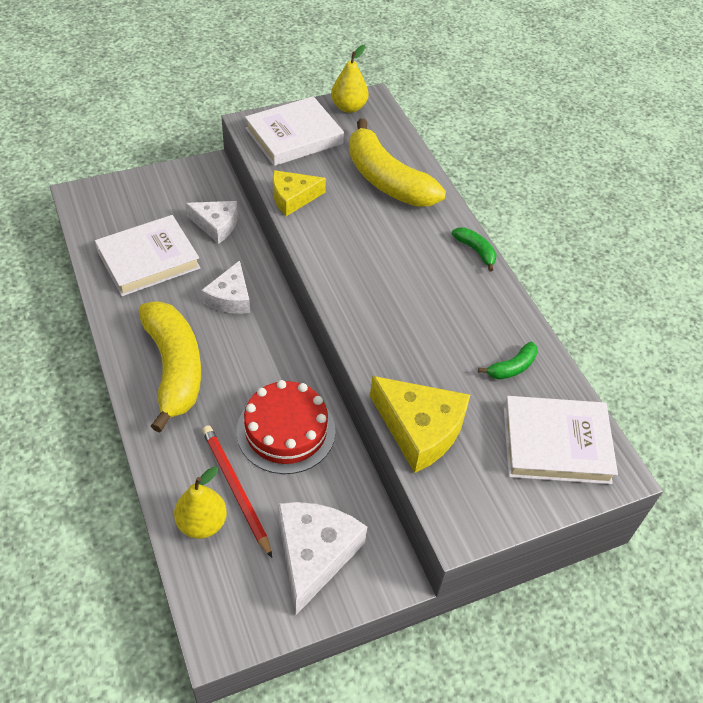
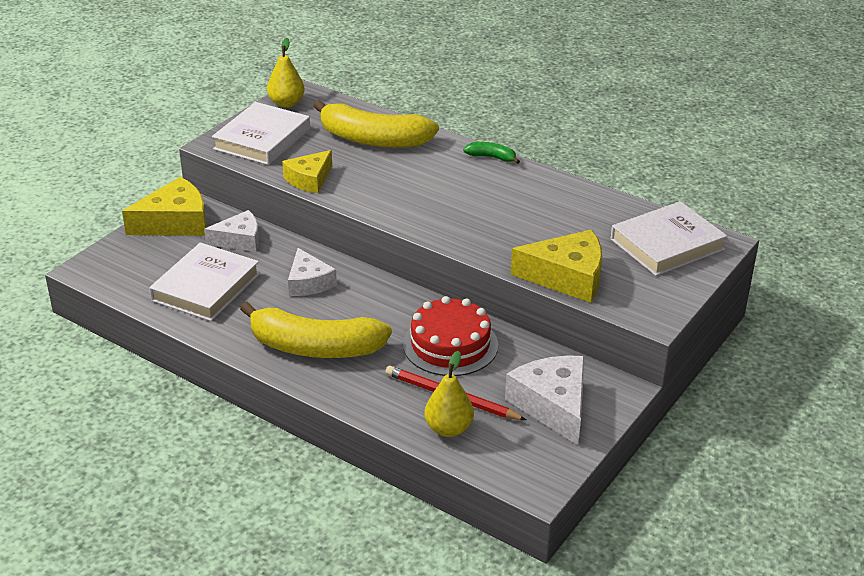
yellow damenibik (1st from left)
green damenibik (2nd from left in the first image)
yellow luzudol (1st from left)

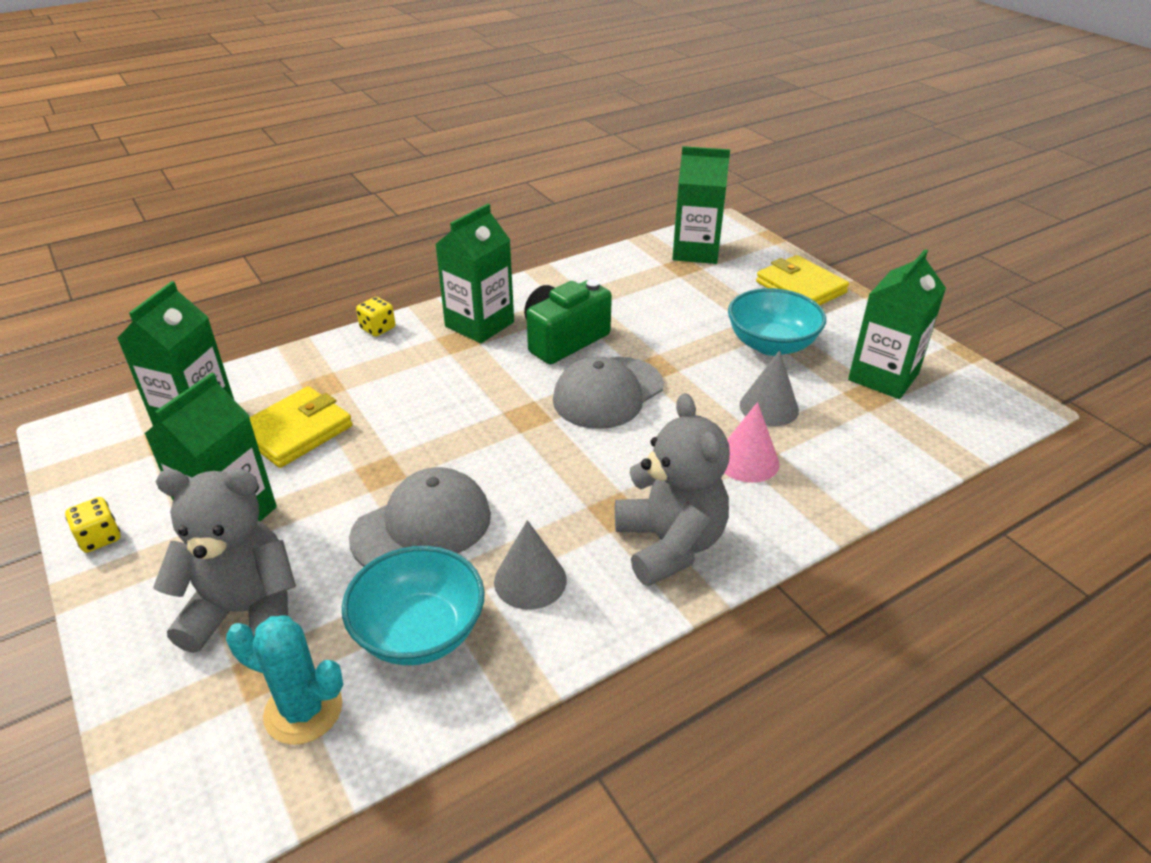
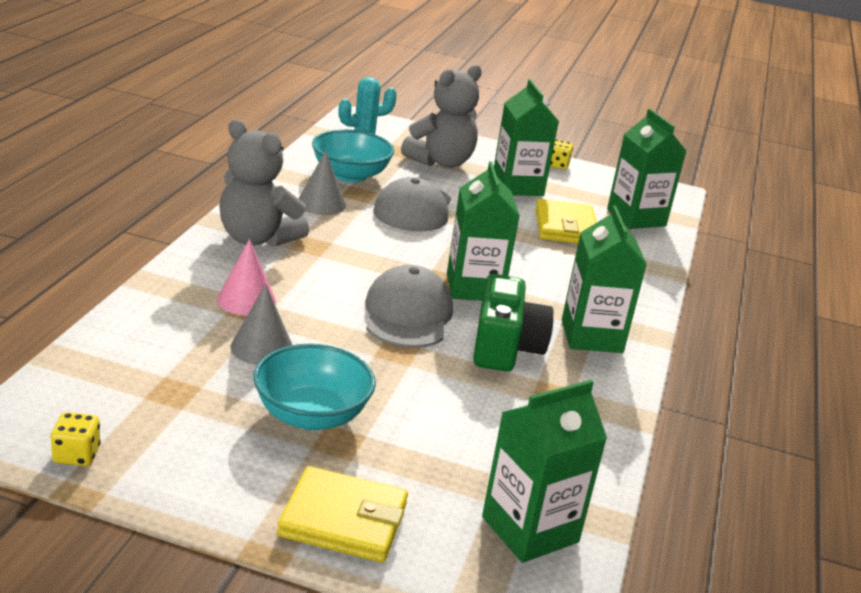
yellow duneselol (1st from left)
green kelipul (1st from left)

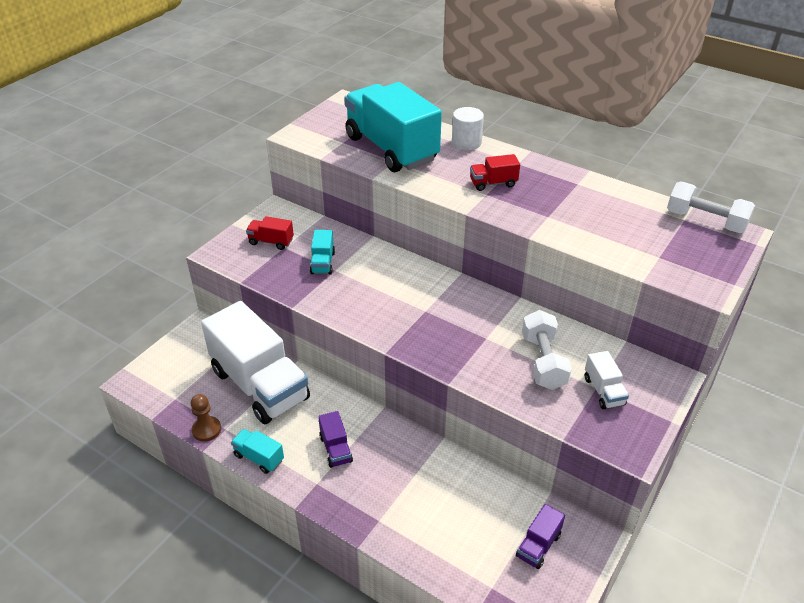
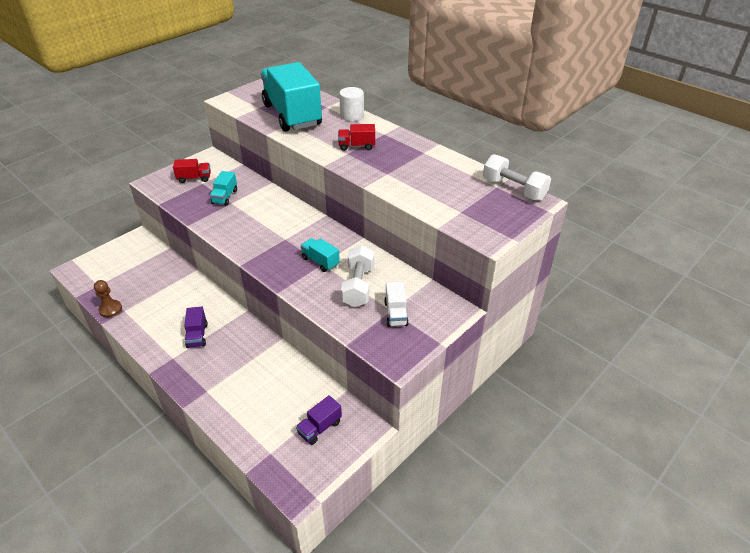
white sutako (1st from left in the first image)
turquoise sutako (3rd from left)
red sutako (1st from left)

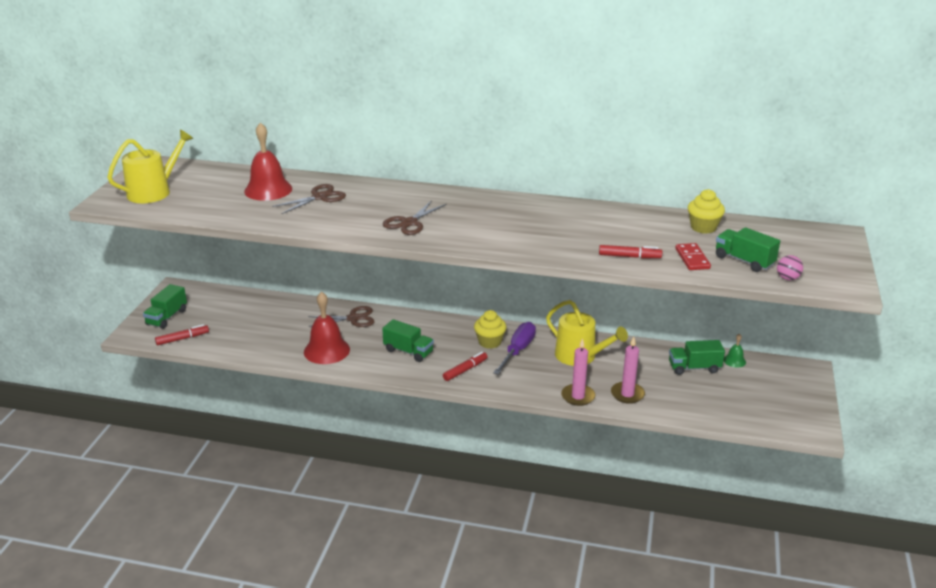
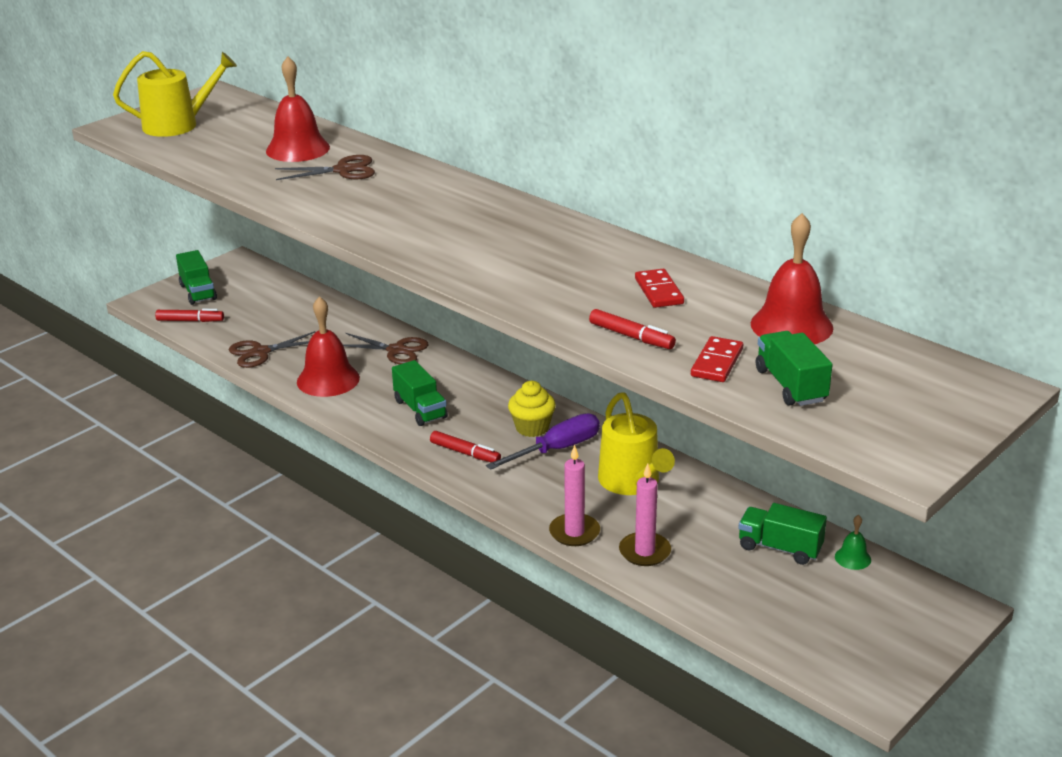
green sutako (1st from left)
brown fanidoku (1st from left)
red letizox (2nd from left)
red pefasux (3rd from left)
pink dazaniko
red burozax (1st from left)

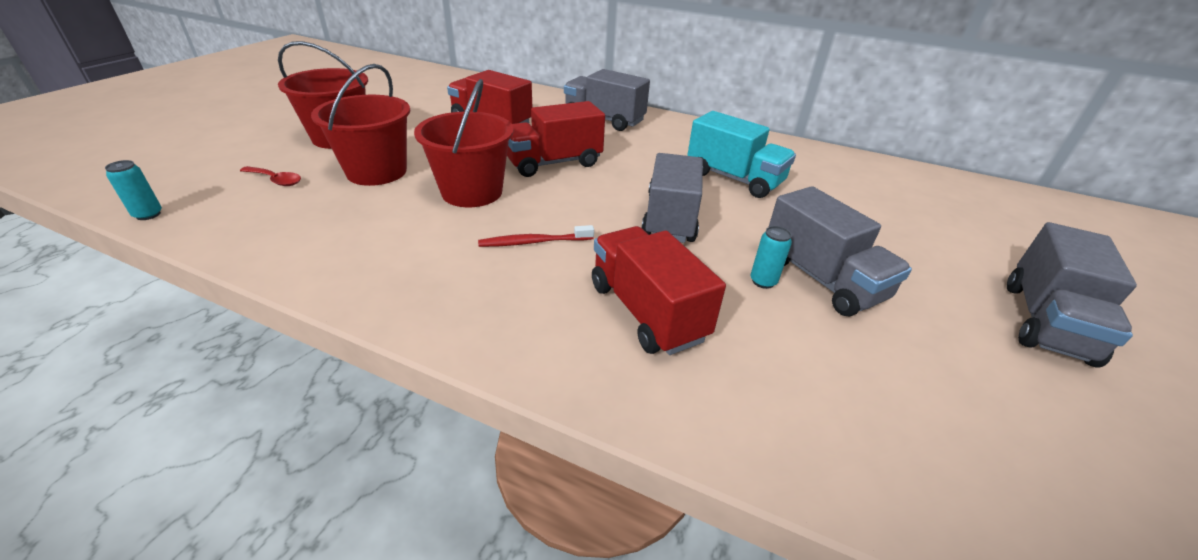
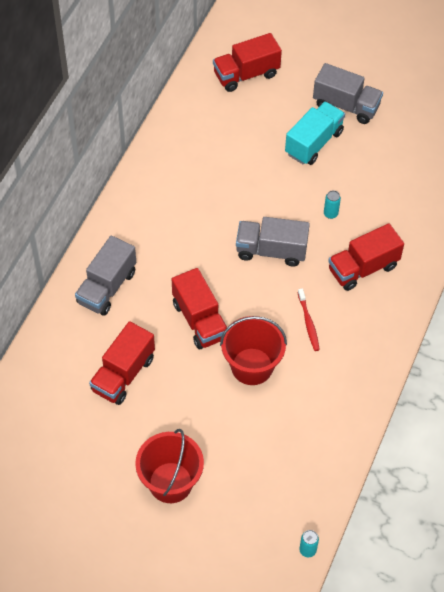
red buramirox
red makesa (2nd from left in the first image)
turquoise sutako
grey sutako (3rd from left in the first image)
red sutako (3rd from left)

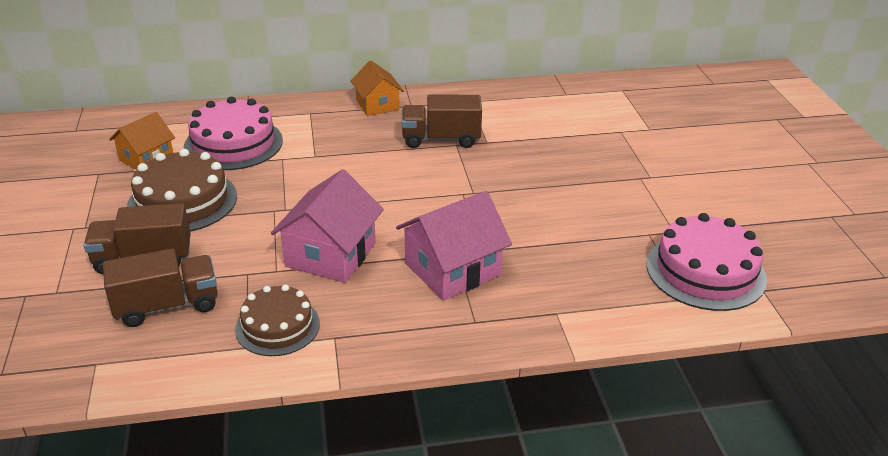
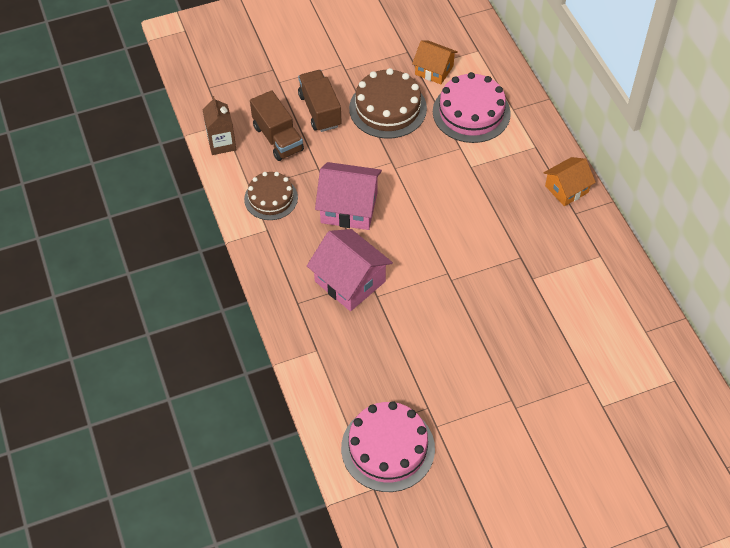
brown sutako (3rd from left in the first image)
brown kelipul

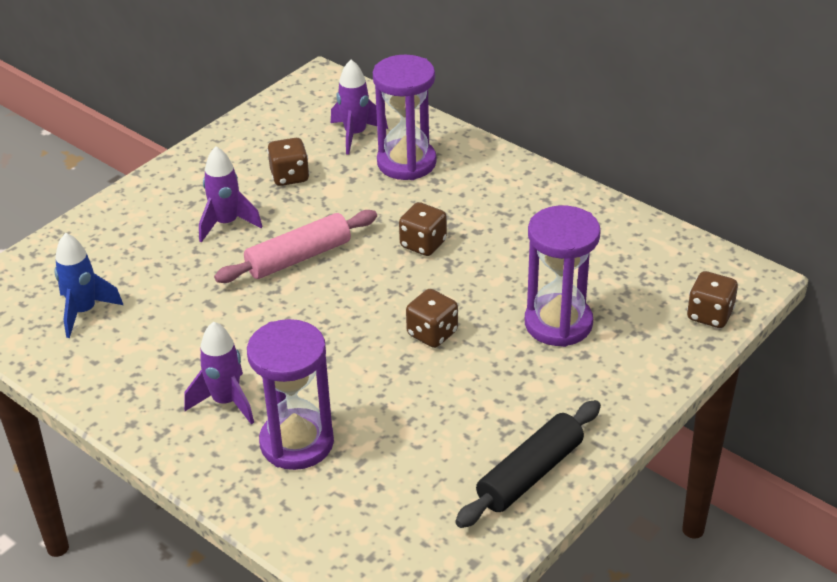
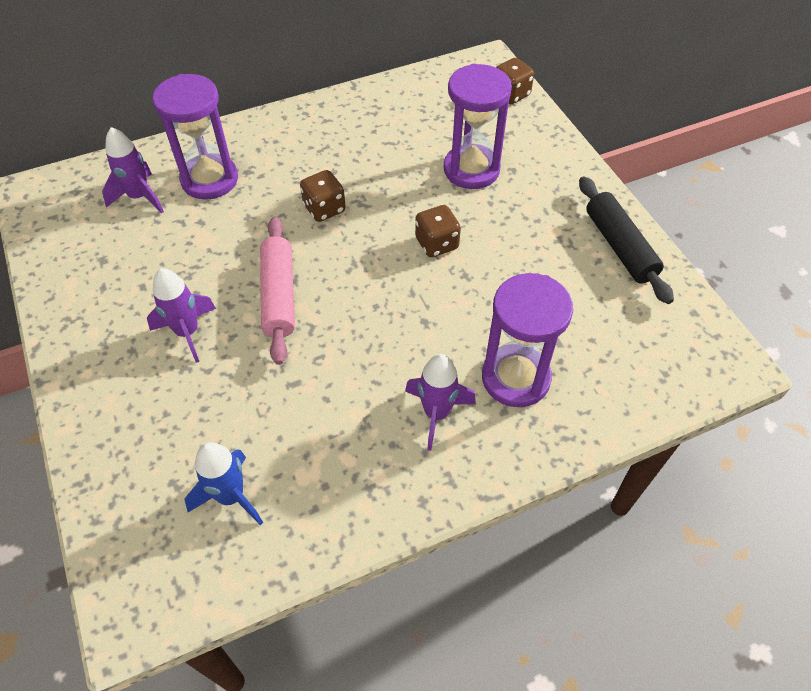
brown duneselol (1st from left in the first image)

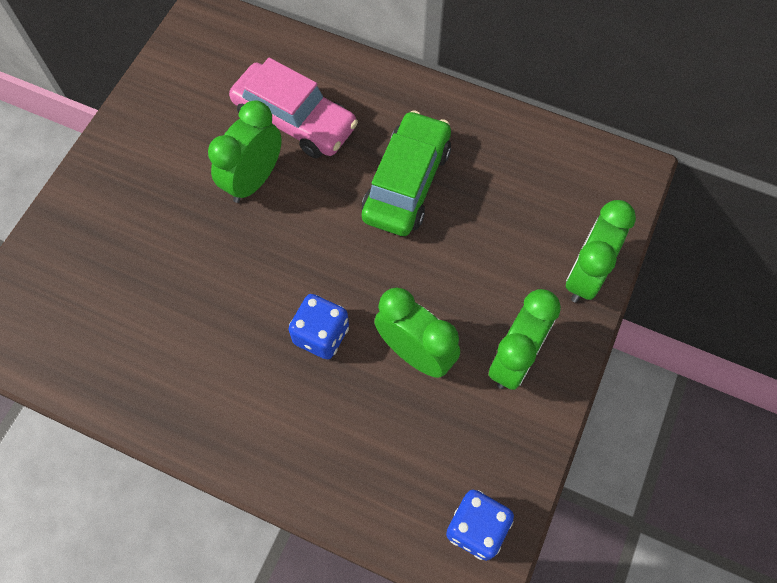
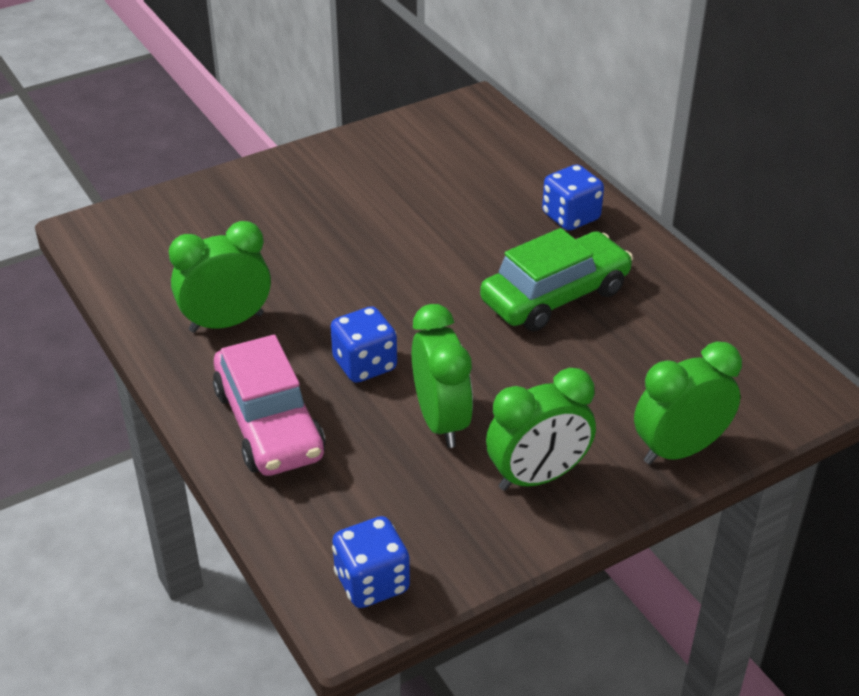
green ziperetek (1st from left)
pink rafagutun
blue duneselol (3rd from left)

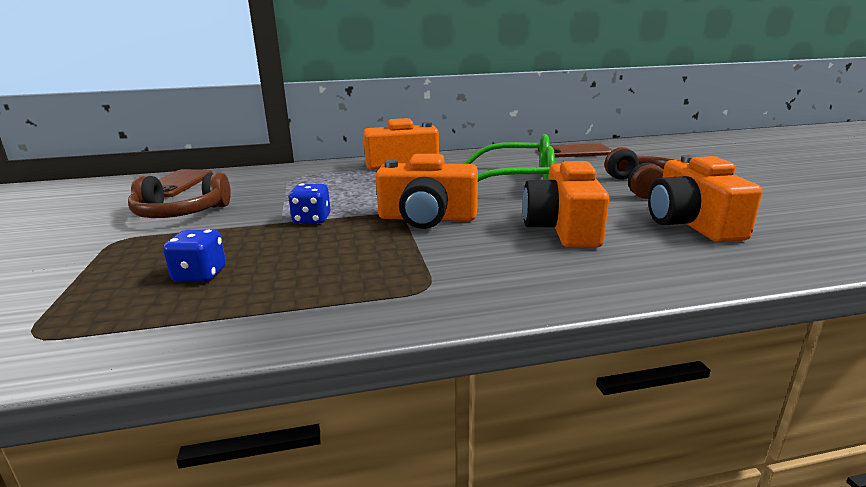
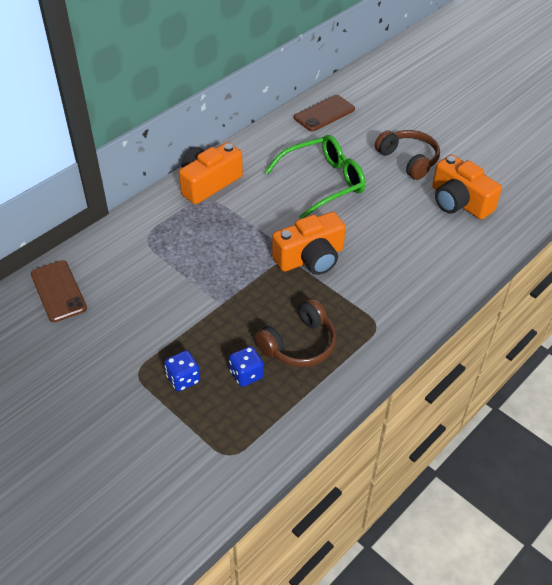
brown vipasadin (1st from left)
blue duneselol (1st from left)
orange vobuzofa (3rd from left in the first image)

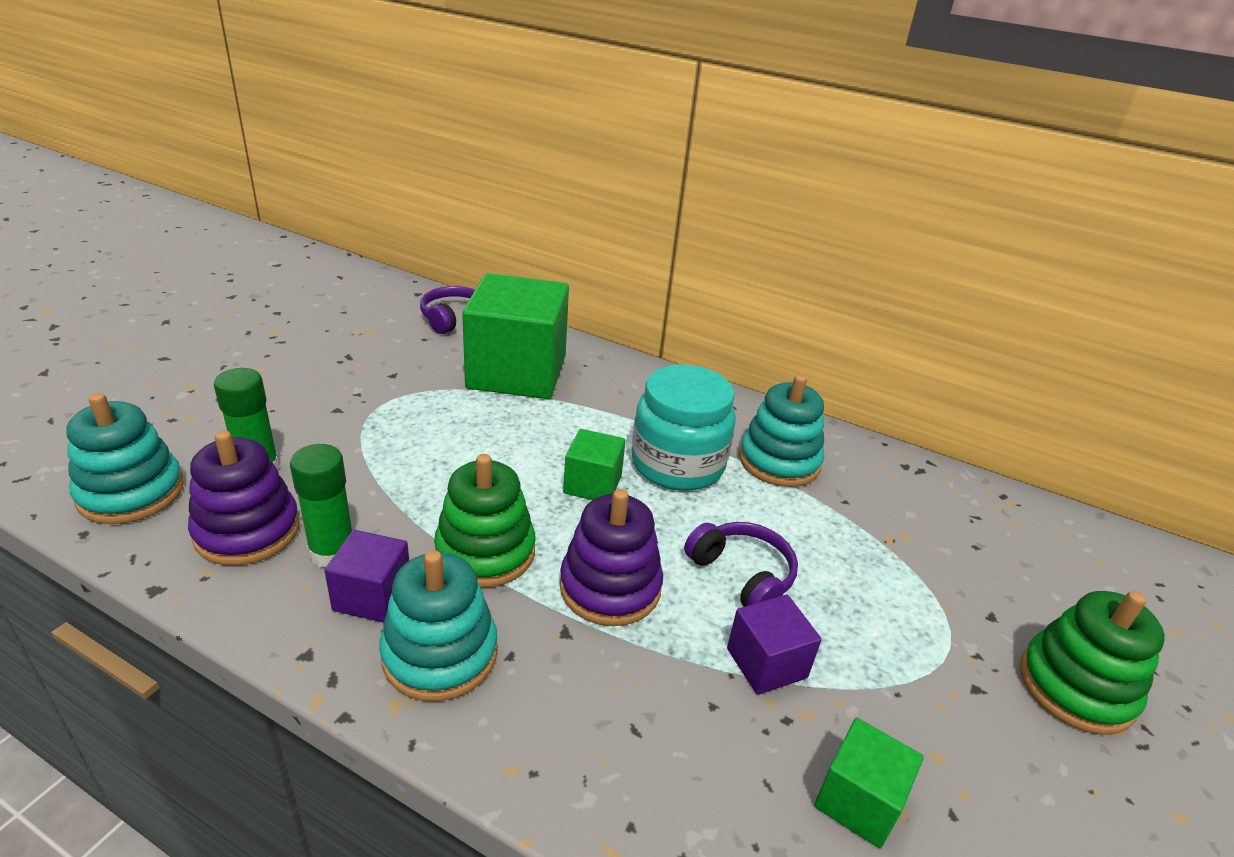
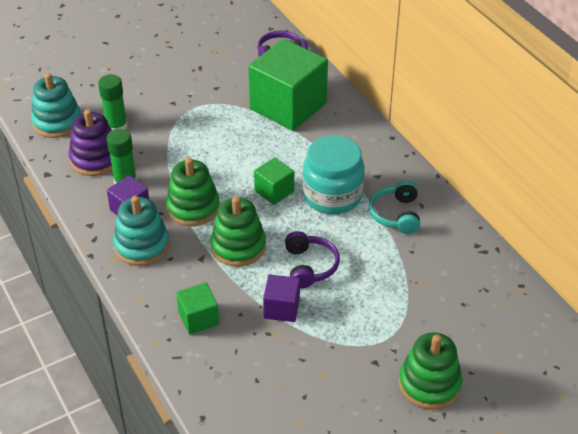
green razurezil (2nd from left)
turquoise vipasadin
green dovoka (1st from left)

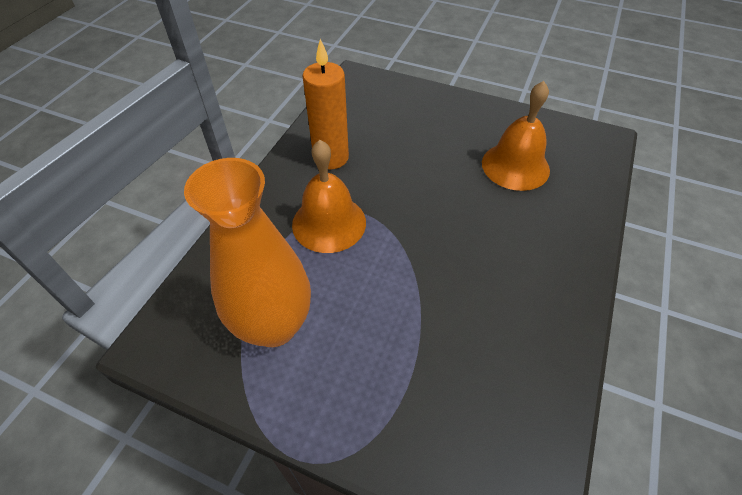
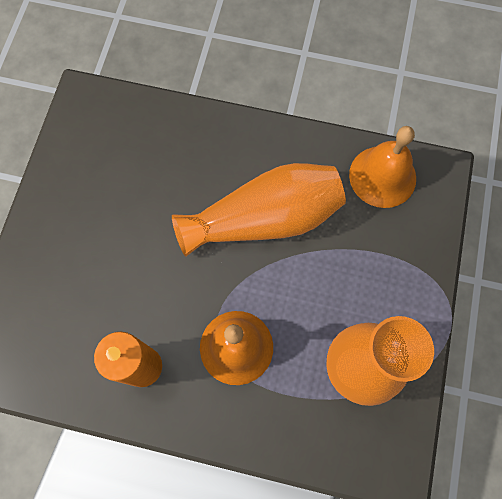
orange pefasux (2nd from left)
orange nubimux (1st from left)

